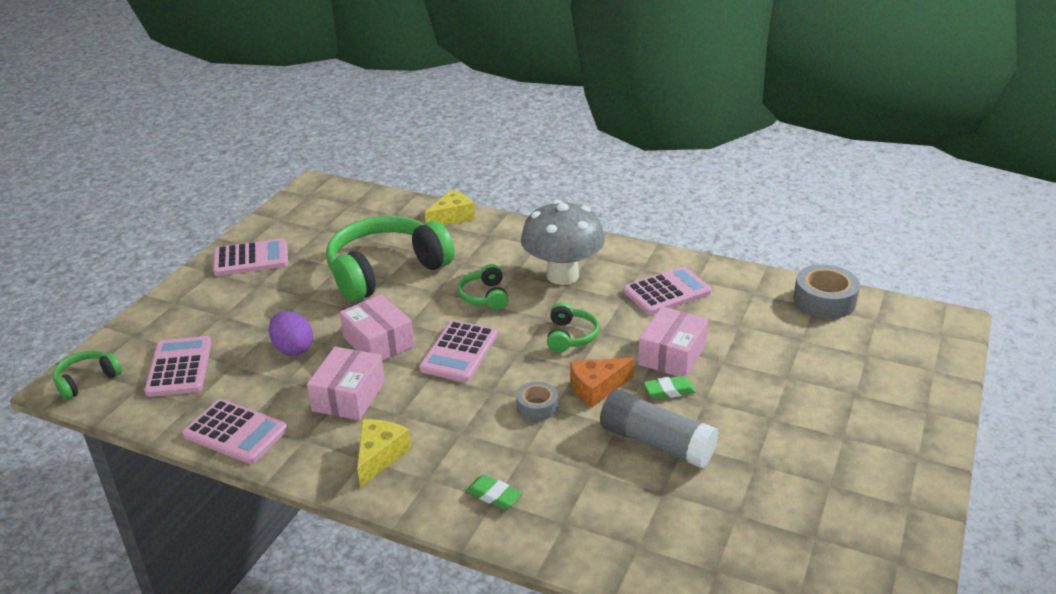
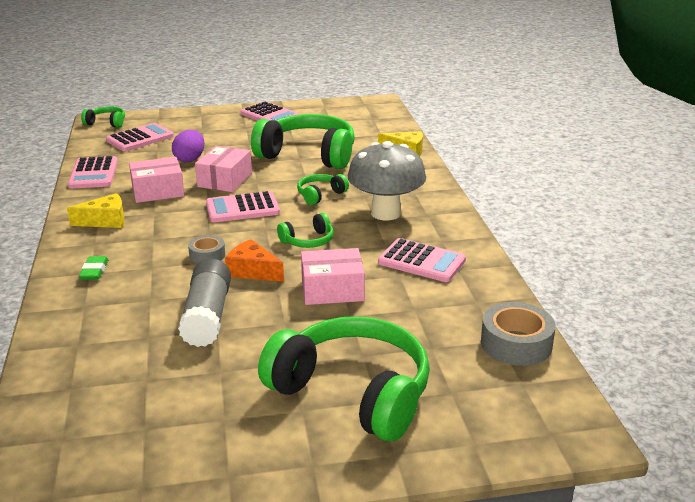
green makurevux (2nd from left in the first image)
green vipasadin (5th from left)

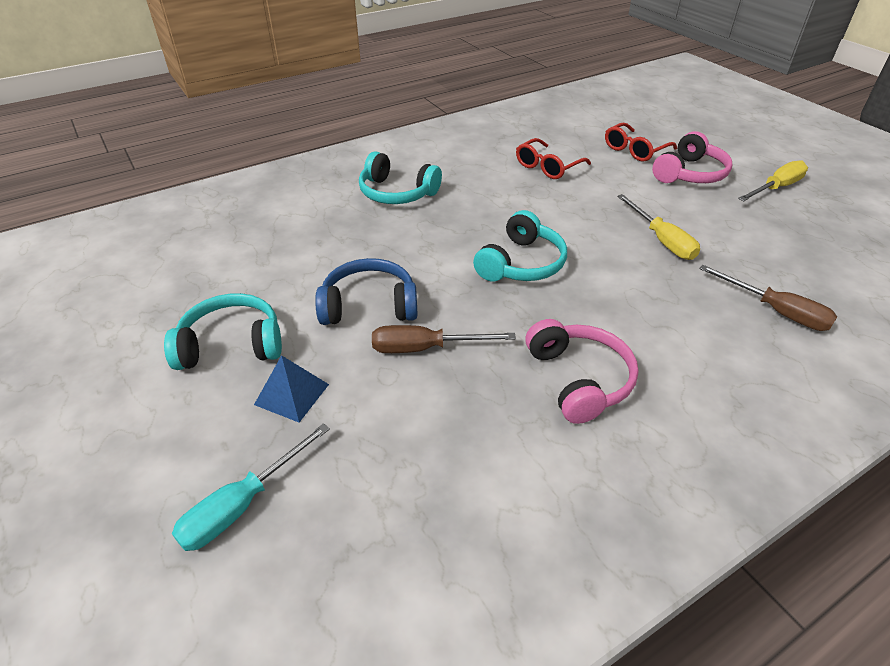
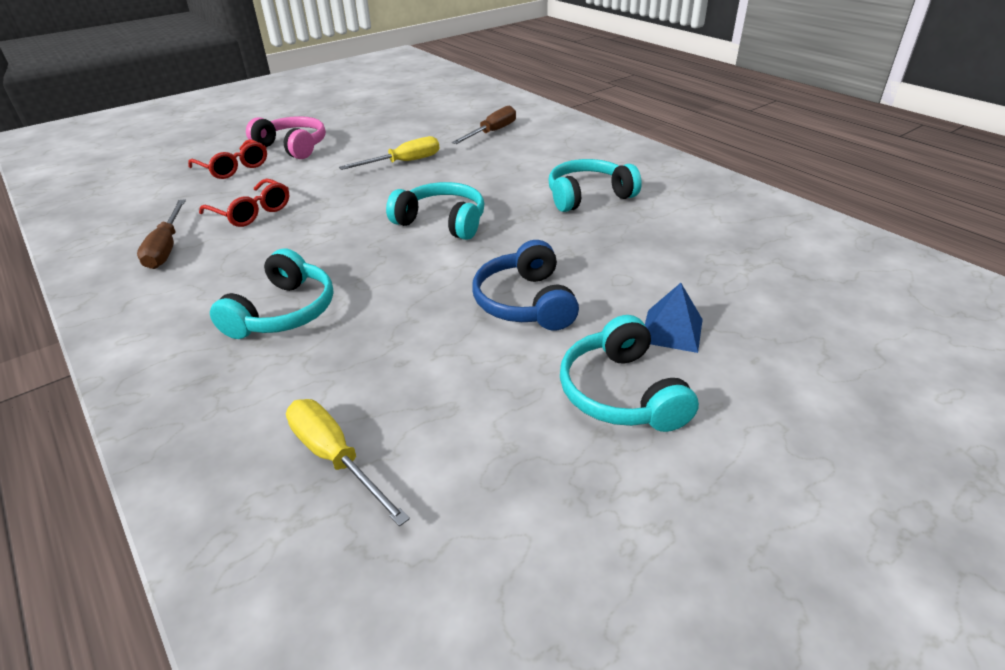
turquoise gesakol
brown gesakol (1st from left)
turquoise vipasadin (3rd from left)
yellow gesakol (1st from left)

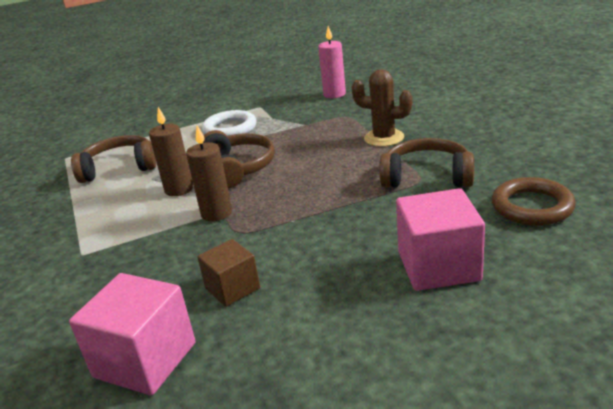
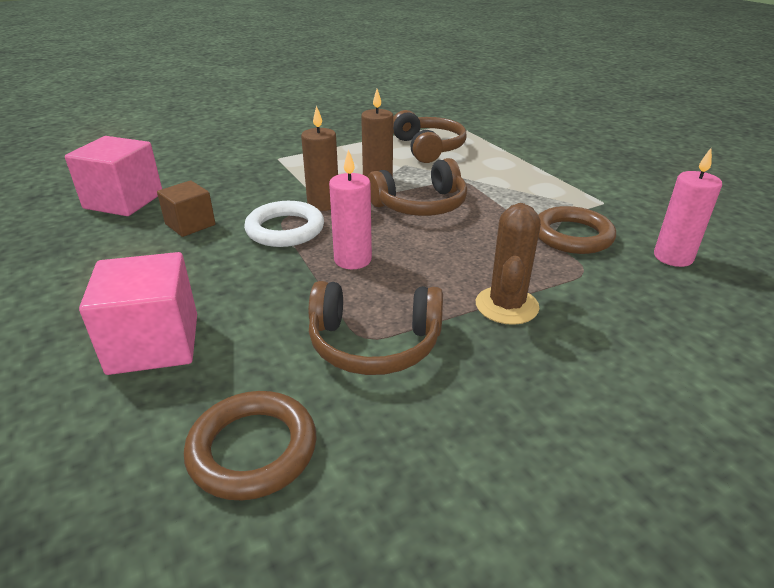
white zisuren
brown vipasadin (1st from left)
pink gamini (1st from left)
brown zisuren (2nd from left)

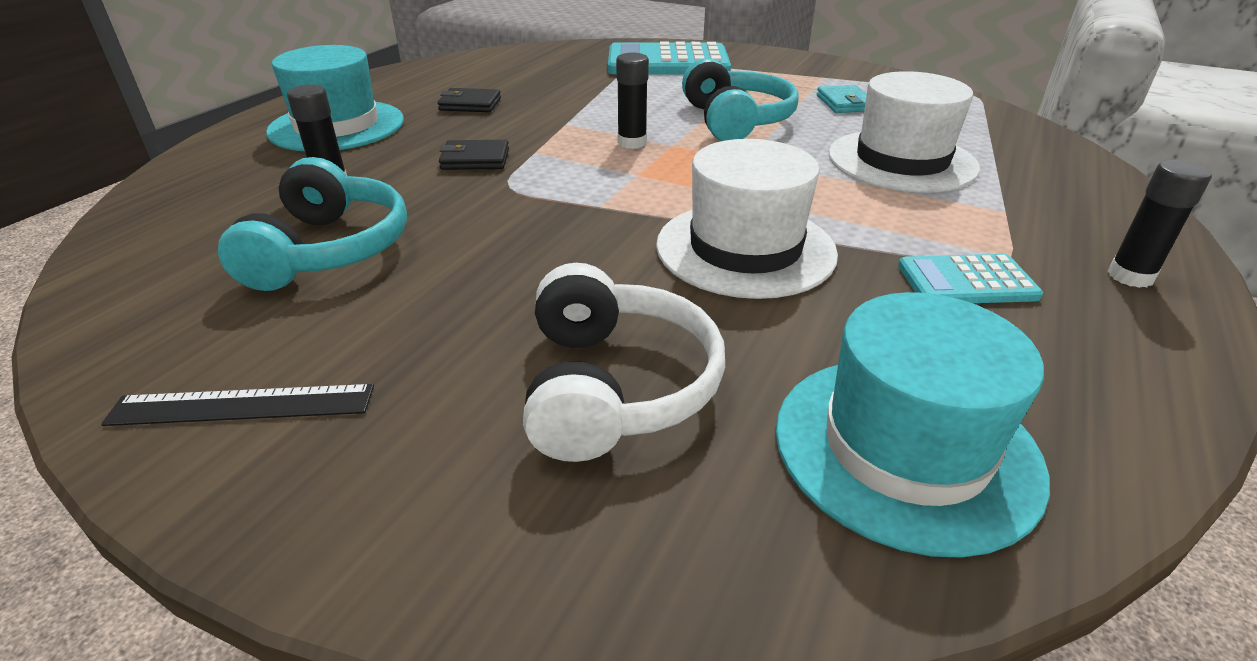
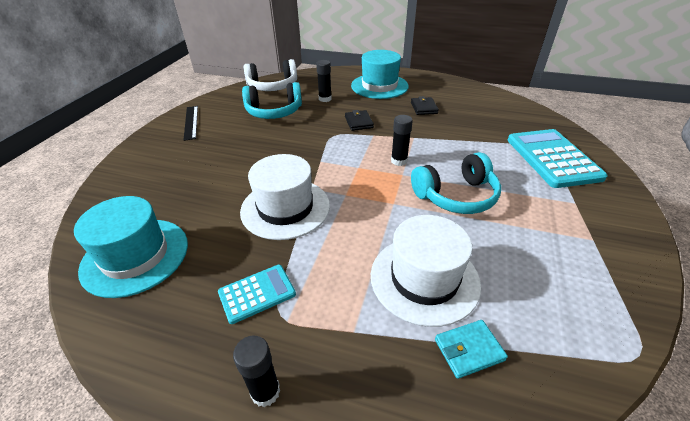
white vipasadin
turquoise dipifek
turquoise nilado (1st from left)

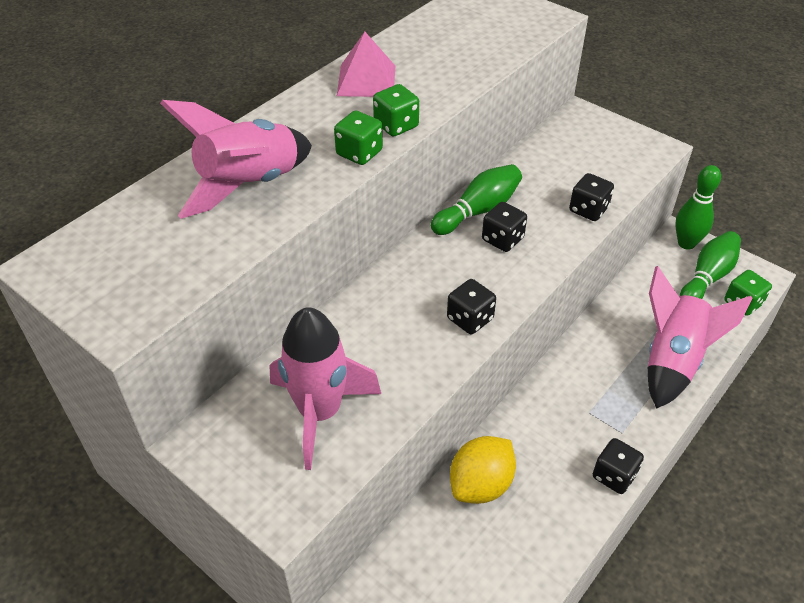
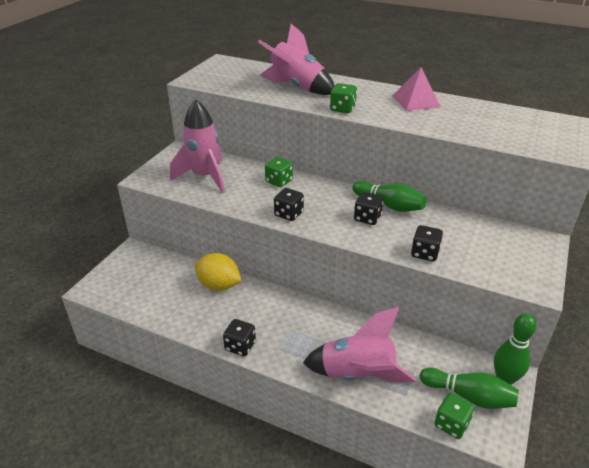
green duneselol (1st from left)

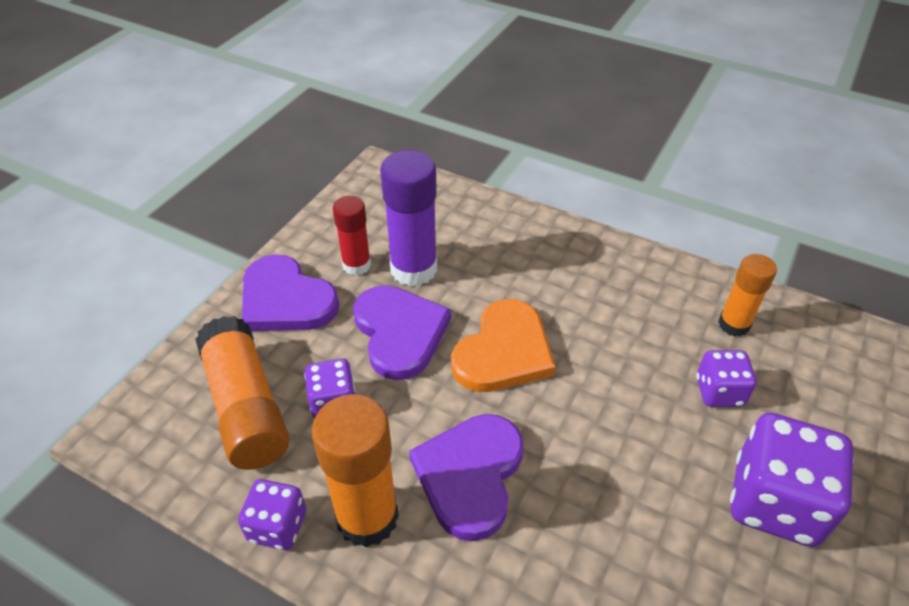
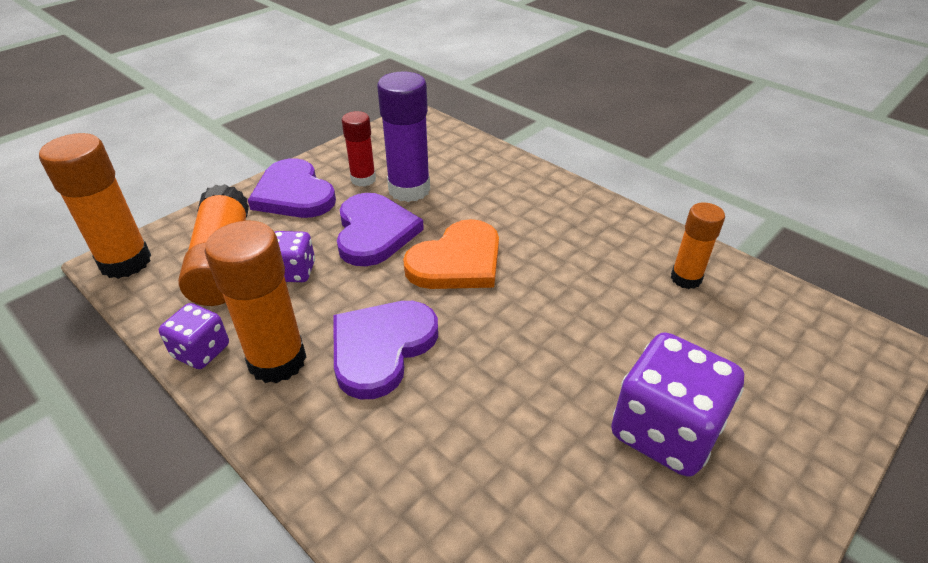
purple duneselol (3rd from left in the first image)
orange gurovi (1st from left)

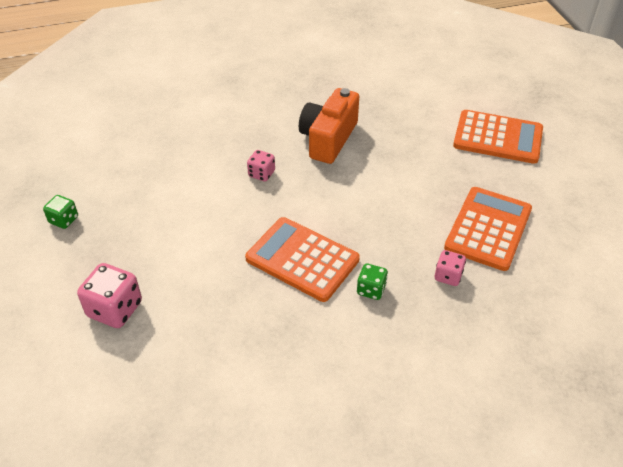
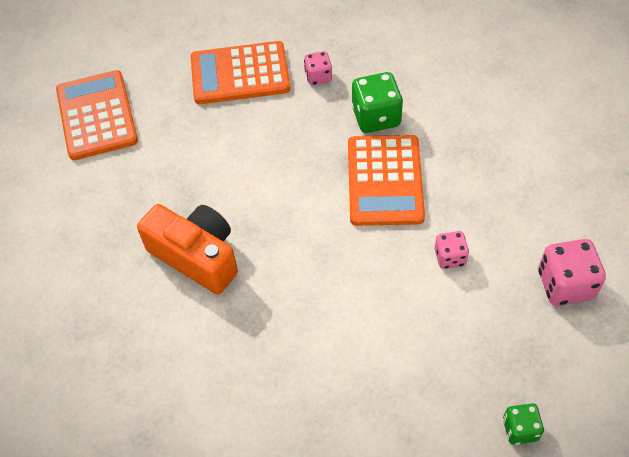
pink duneselol (2nd from left)
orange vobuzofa
green duneselol (1st from left)

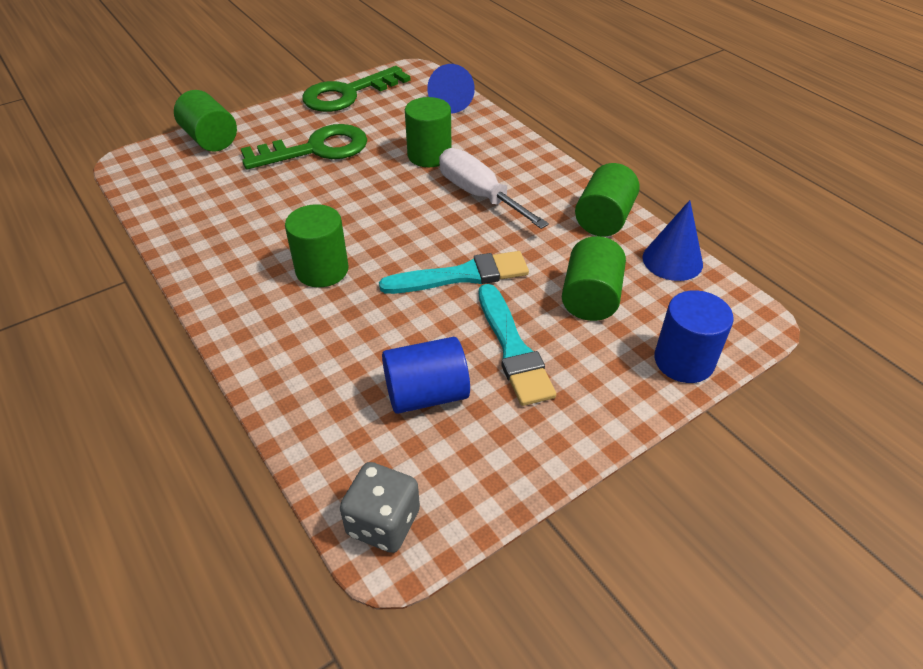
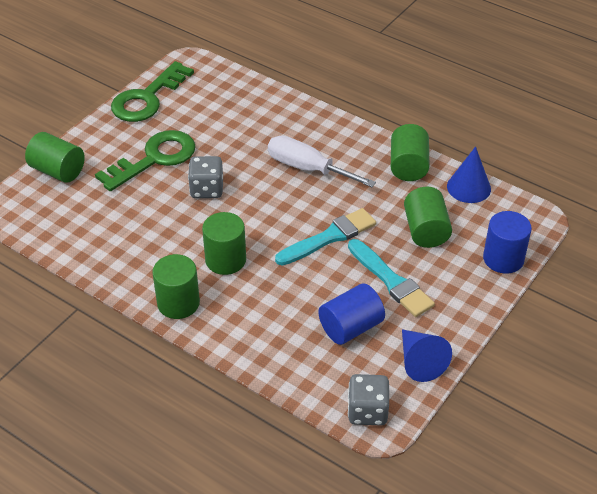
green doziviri (2nd from left)
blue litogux (1st from left)
grey duneselol (1st from left)

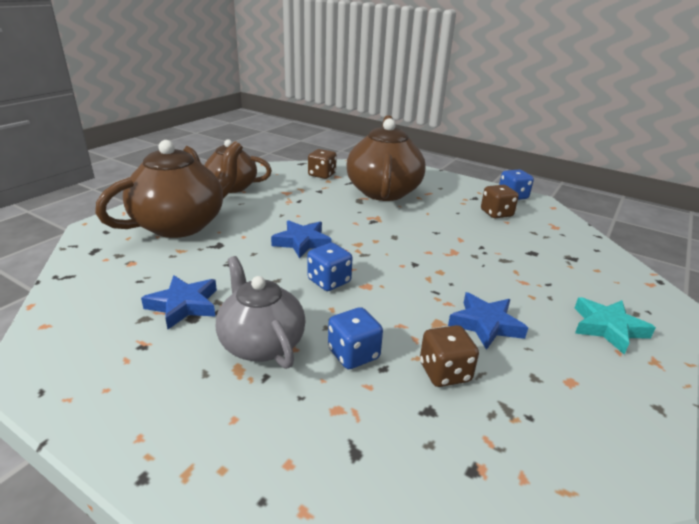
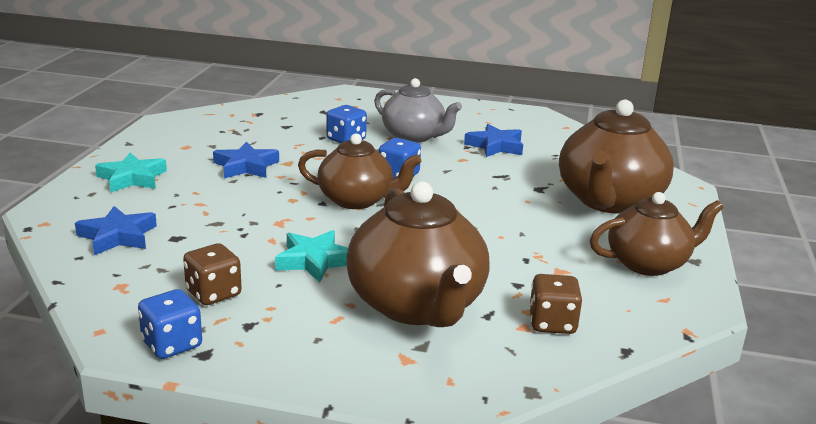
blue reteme (1st from left)
brown duneselol (2nd from left in the first image)
turquoise reteme (2nd from left)
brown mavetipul (1st from left)

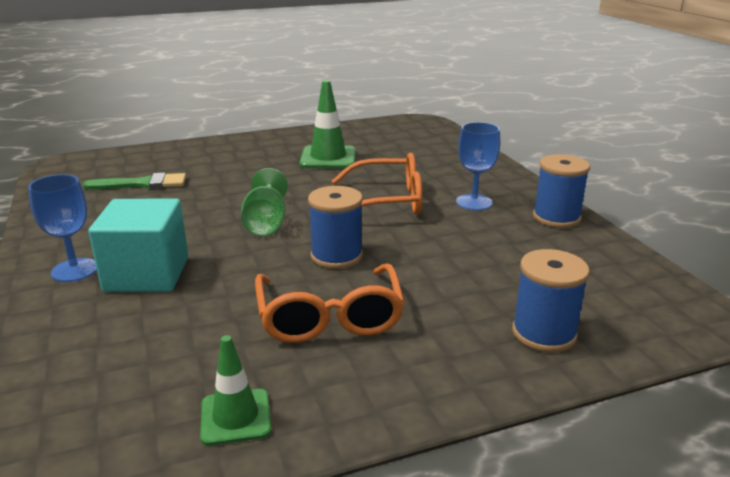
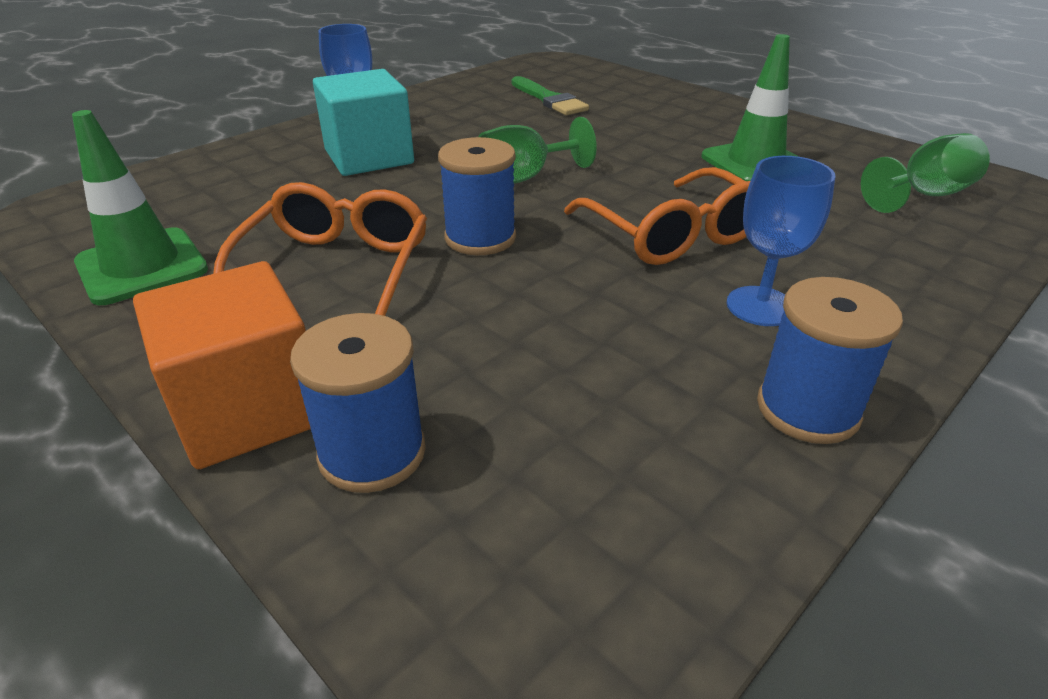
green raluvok (1st from left)
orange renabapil (1st from left)
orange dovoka
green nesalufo (2nd from left)

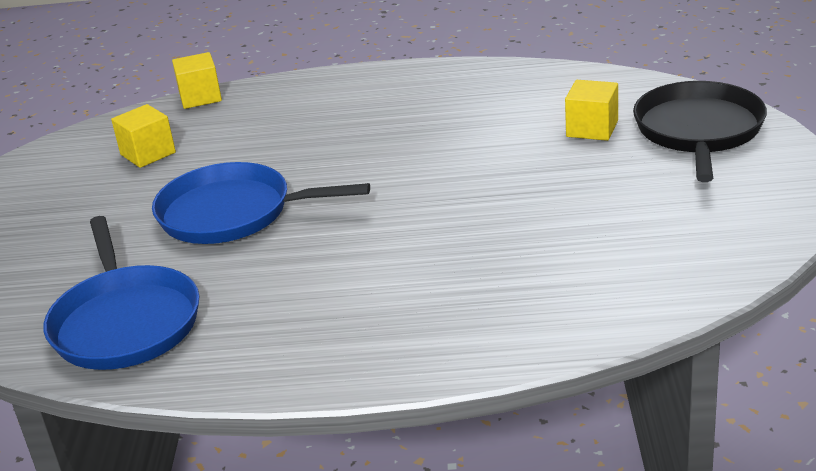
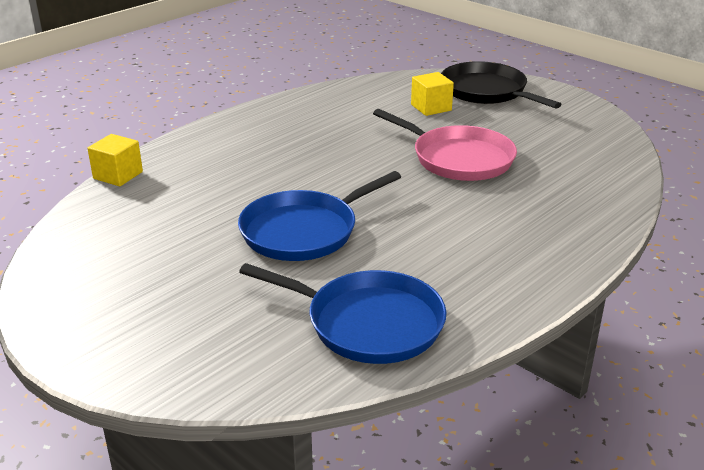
yellow dovoka (1st from left in the first image)
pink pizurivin

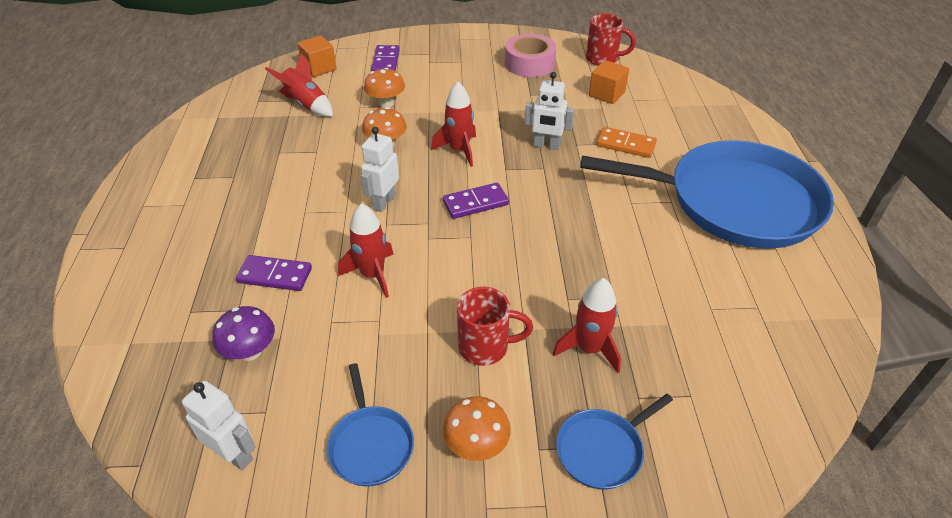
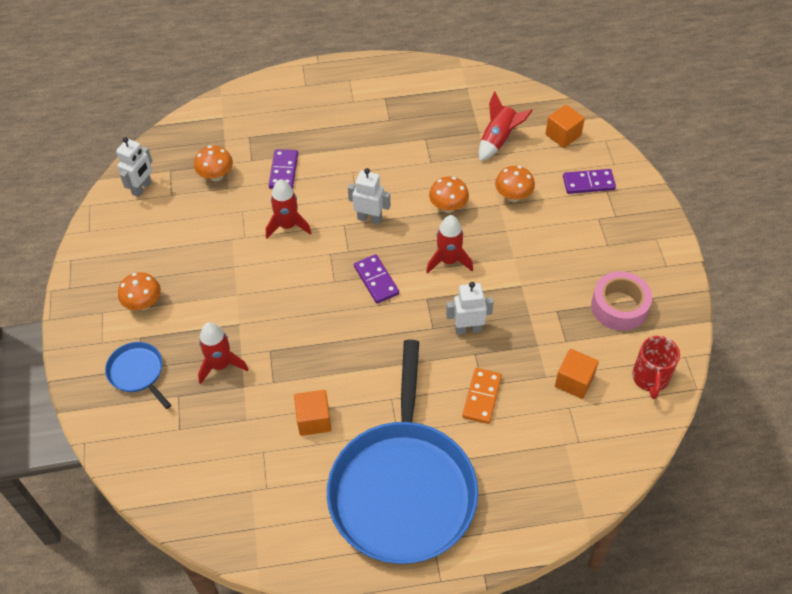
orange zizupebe (2nd from left)
blue pizurivin (1st from left in the first image)
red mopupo (1st from left in the first image)
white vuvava (3rd from left)
orange dovoka (1st from left)

